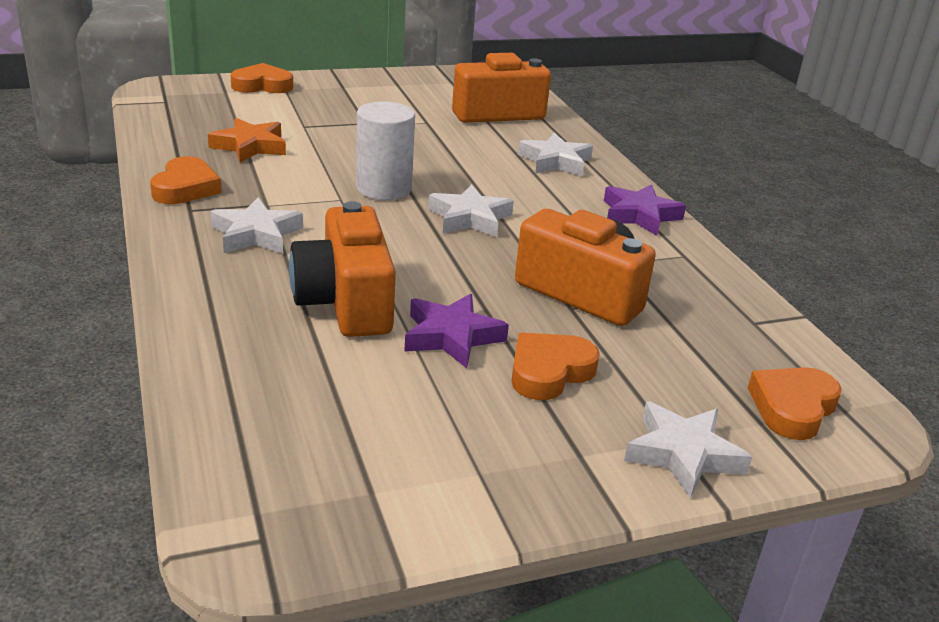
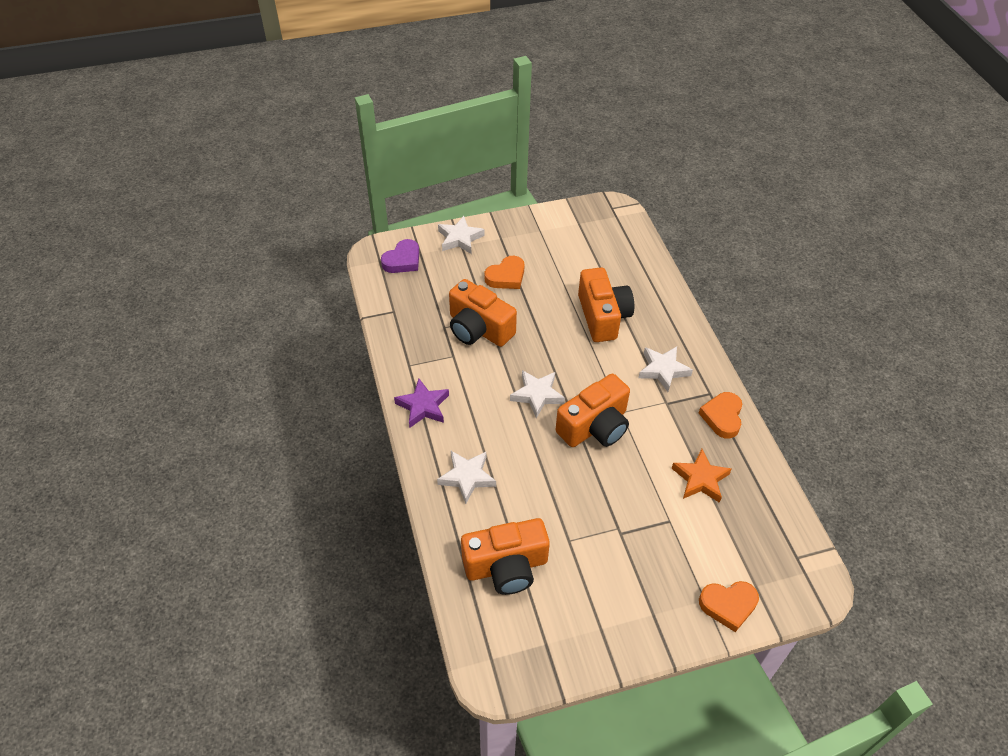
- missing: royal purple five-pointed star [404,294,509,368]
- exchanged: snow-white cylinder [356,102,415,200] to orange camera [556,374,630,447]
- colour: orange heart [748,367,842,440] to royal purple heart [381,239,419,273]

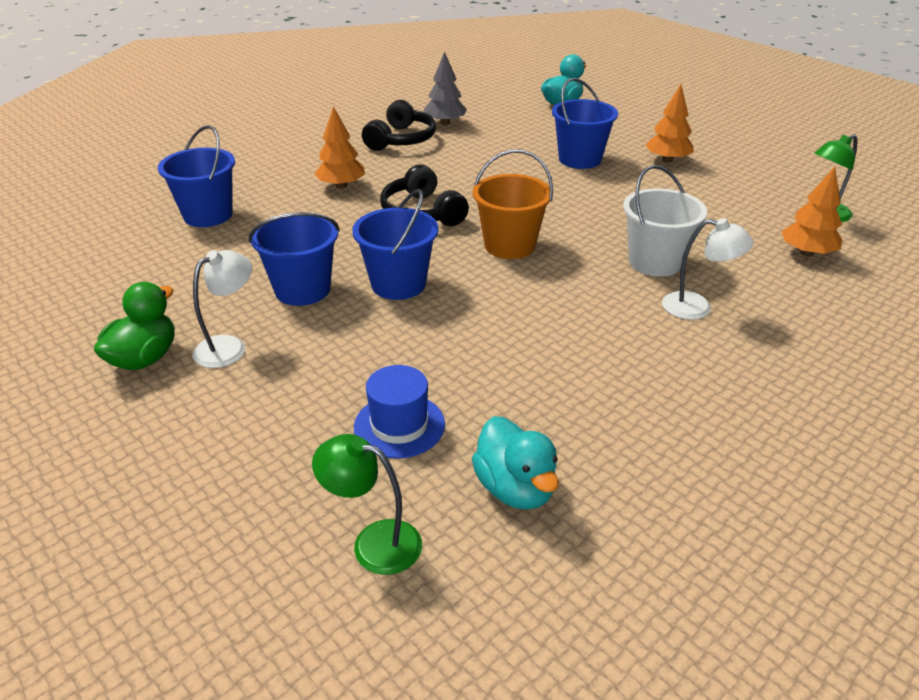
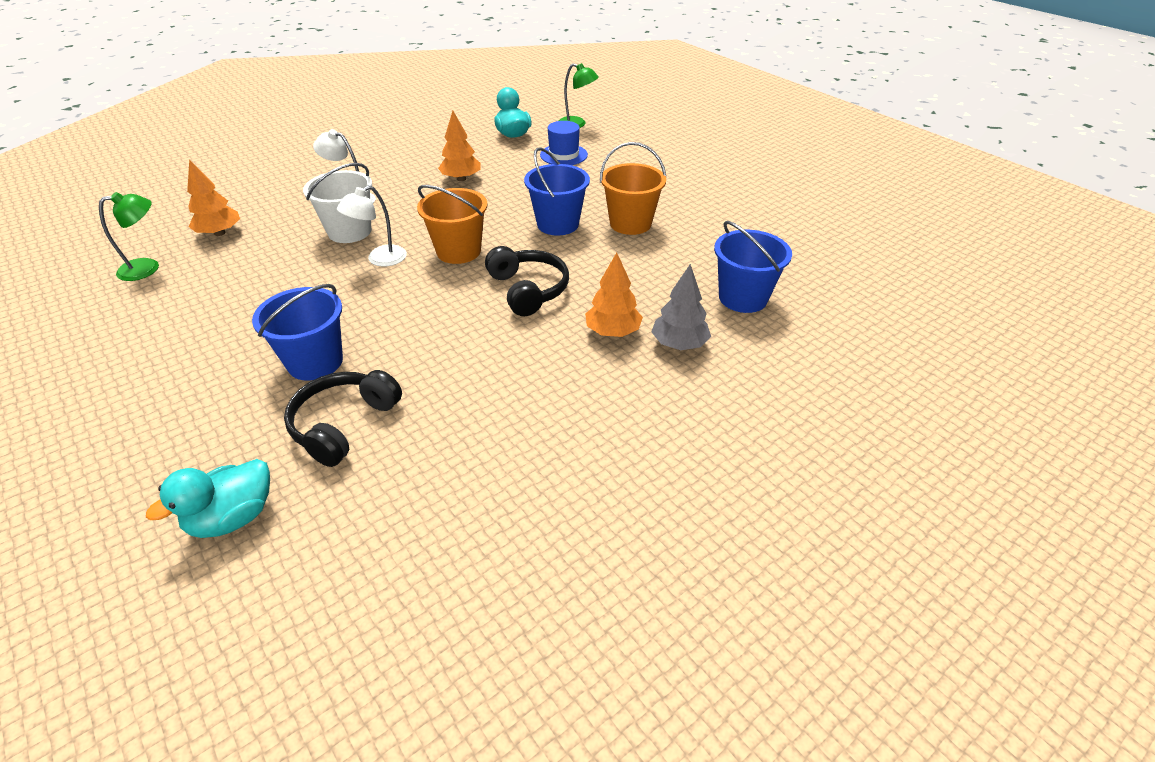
- missing: emerald toy duck [94,282,175,370]
- relocated: snow-white reading lamp [192,250,252,368] to [337,185,407,267]
- relocated: jet-black over-ear headphones [362,100,436,151] to [284,370,402,467]
- relocated: grey toy tree [424,51,467,125] to [651,264,711,350]
- relocated: orange toy tree [645,84,694,163] to [438,111,481,181]
- colour: royal blue bucket [249,212,340,306] to orange bucket [600,142,666,235]

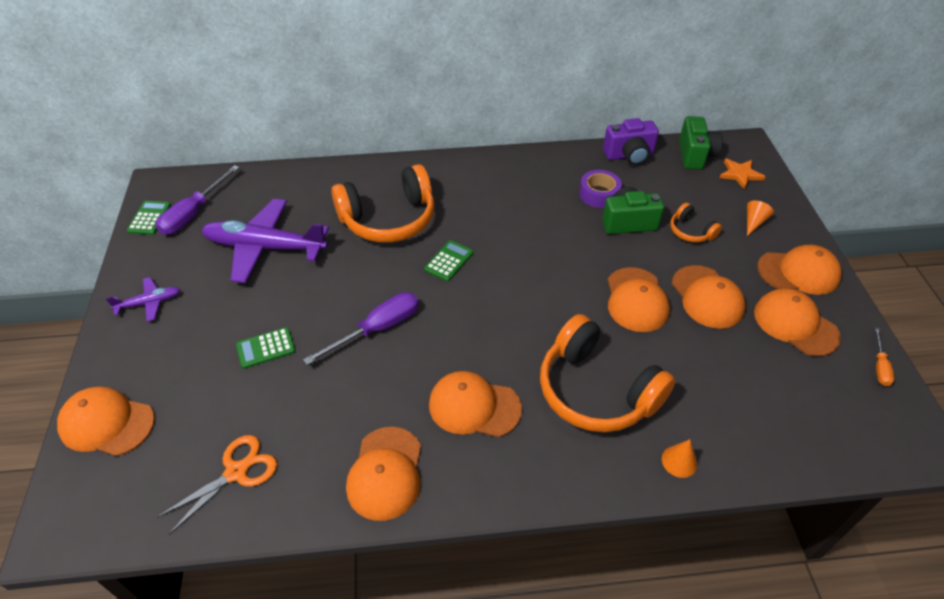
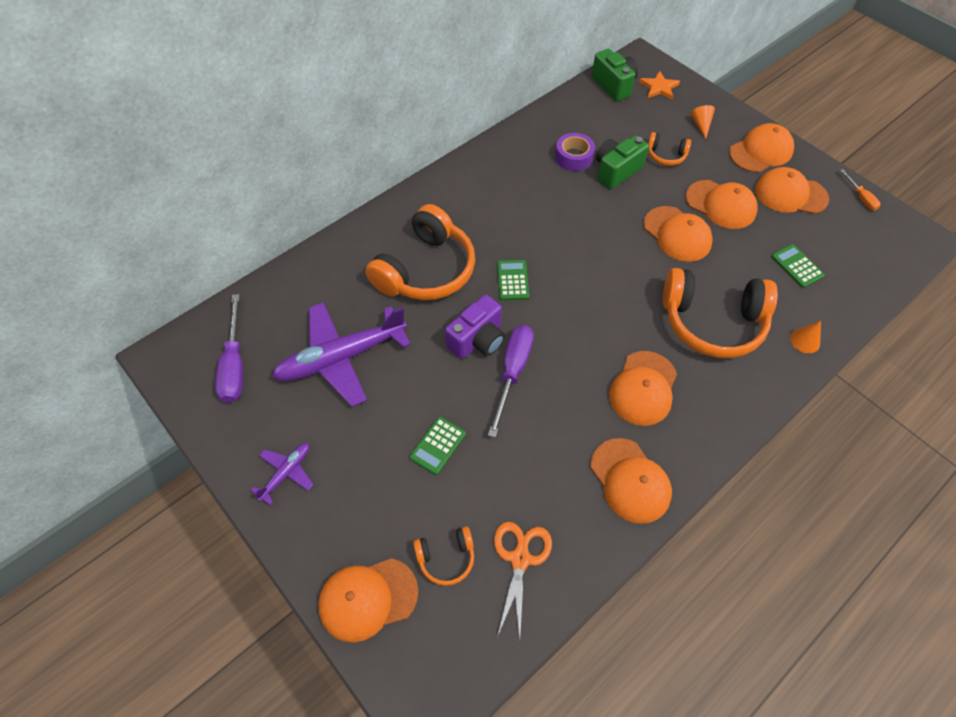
- appeared: orange over-ear headphones [413,526,474,586]
- relocated: emerald pocket calculator [127,201,171,235] to [771,244,824,288]
- relocated: royal purple camera [603,118,659,165] to [445,295,505,359]
- spun: orange baseball cap [429,371,522,437] = [609,351,677,426] 45 degrees counterclockwise

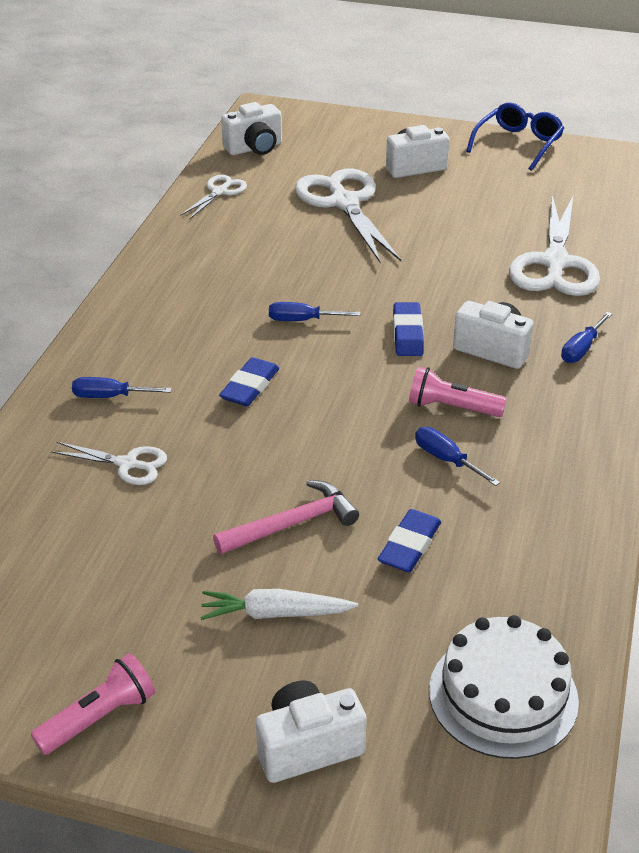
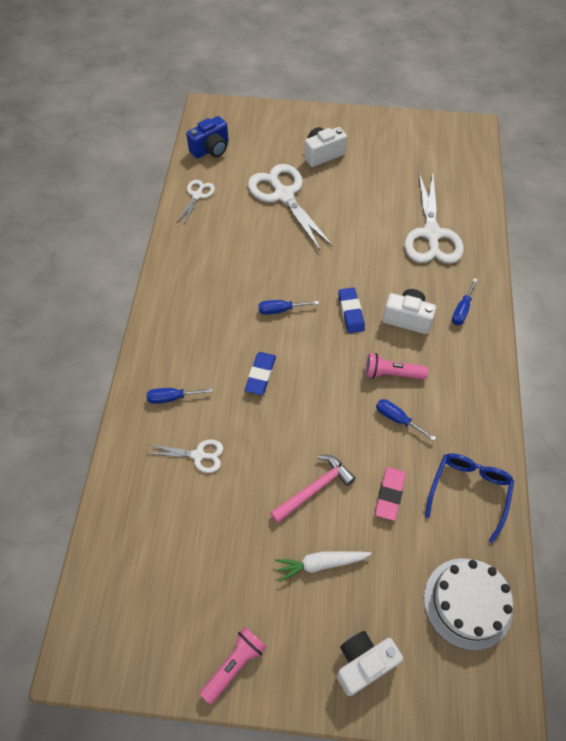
- relocated: royal blue eyeglasses [466,103,564,171] to [425,453,514,543]
- colour: snow-white camera [221,102,282,155] to royal blue camera [186,116,229,159]
- colour: royal blue pencil eraser [378,509,441,572] to pink pencil eraser [375,467,406,521]

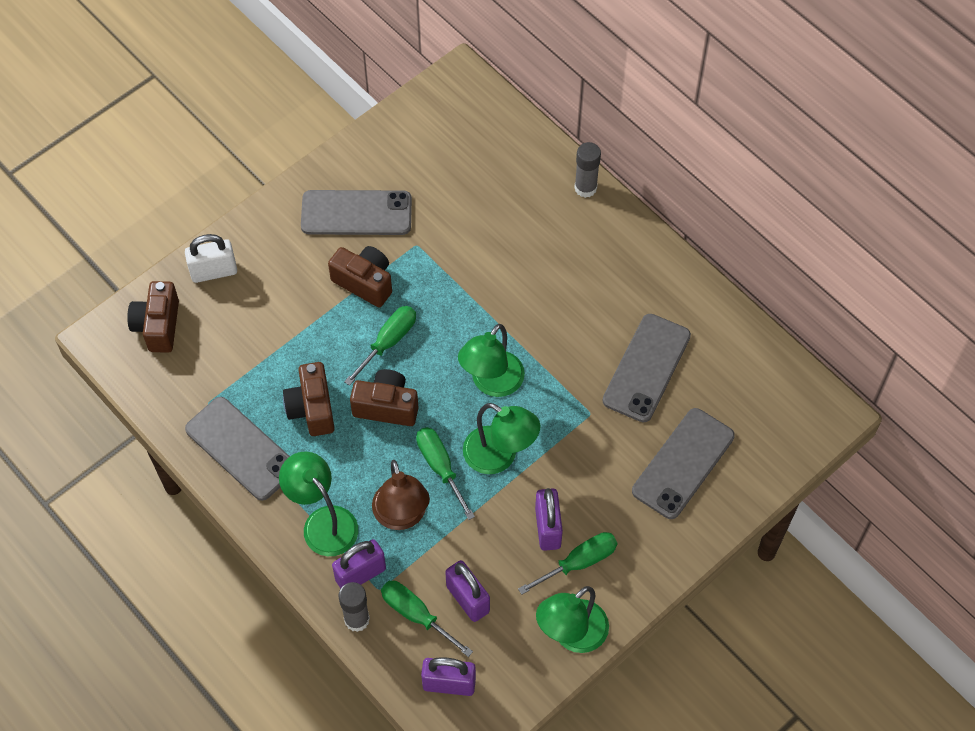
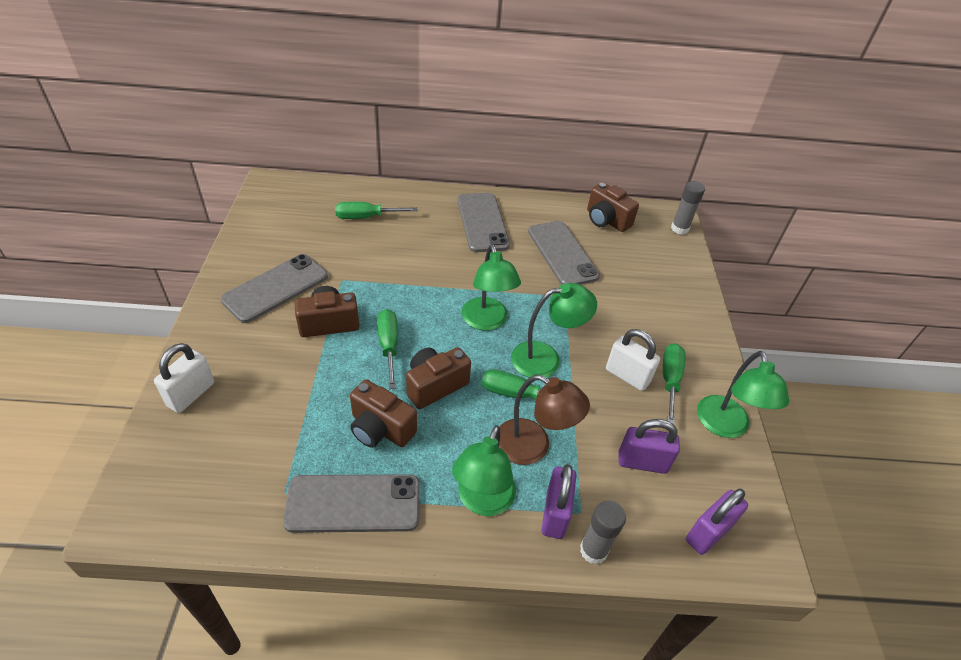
- relocated: dark brown camera [127,281,179,353] to [587,182,639,232]
- relocated: emerald hand screwdriver [381,581,473,657] to [335,202,418,219]
- relocated: grey glue stick [574,142,601,198] to [671,181,705,235]
- relocated: grey phone [632,408,735,519] to [458,193,510,252]
- colour: royal purple small lock [535,488,563,551] to snow-white small lock [606,329,660,391]
- spun: emerald reading lamp [279,452,358,556] = [452,425,516,516] 75 degrees counterclockwise

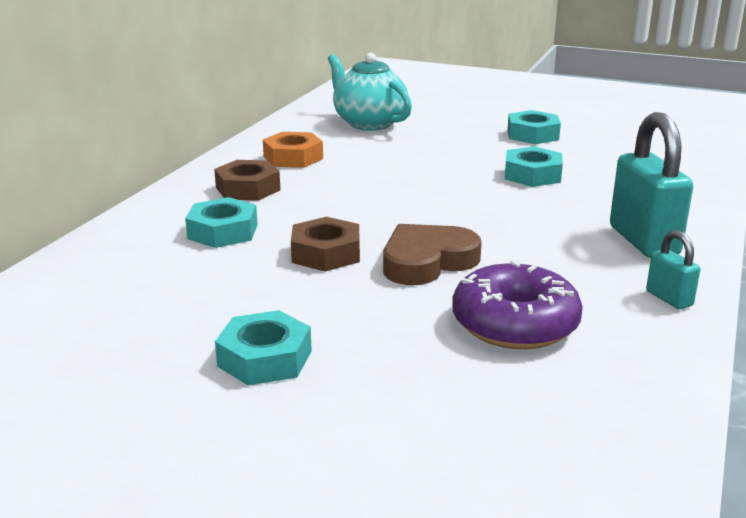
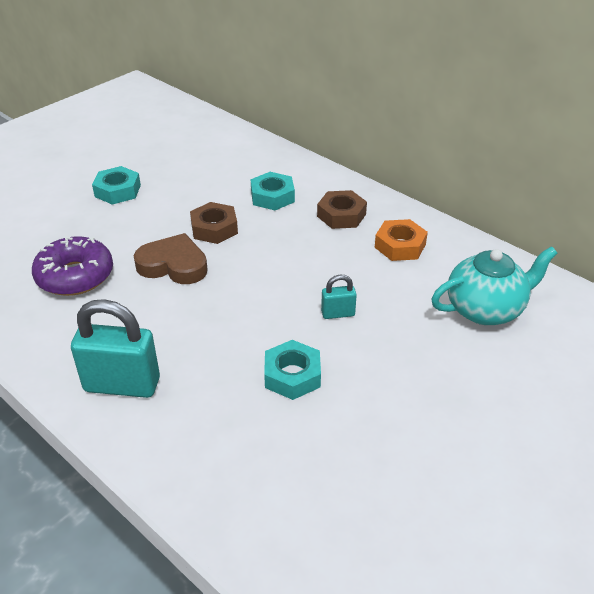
- missing: teal hexagon nut [507,110,561,144]
- relocated: teal small lock [646,230,701,309] to [321,275,357,319]
- spun: dark brown heart [383,224,482,285] = [134,233,208,284] 60 degrees counterclockwise

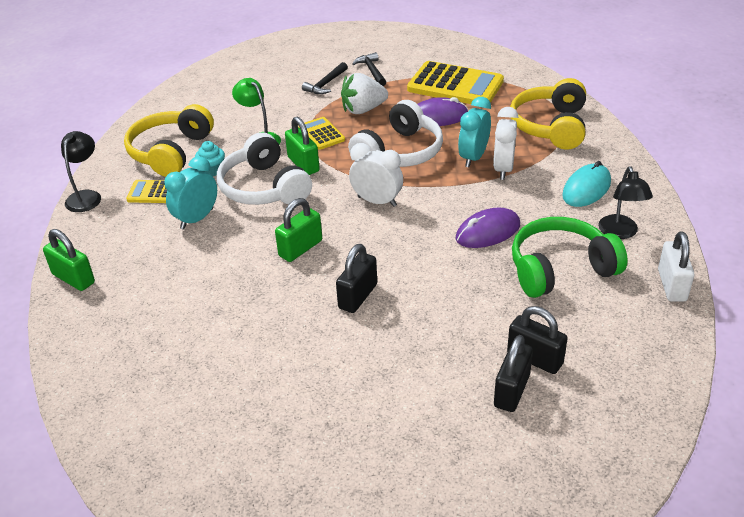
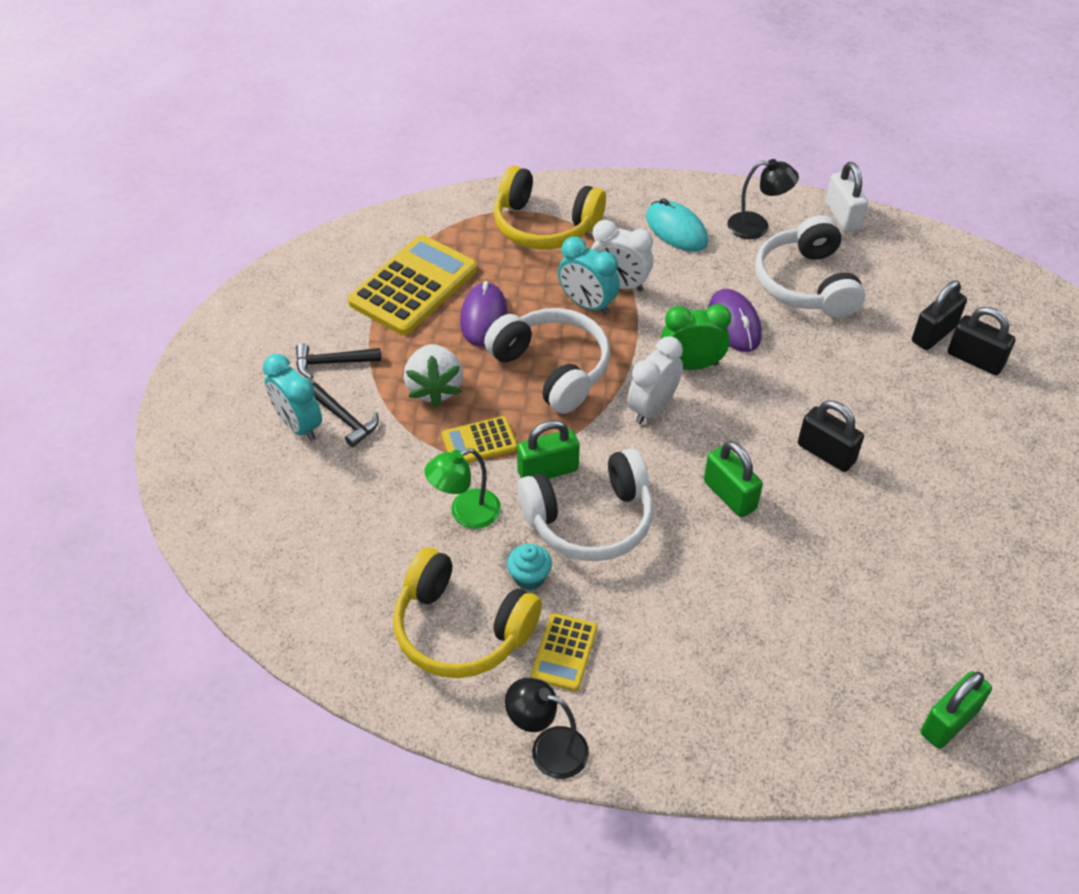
- appeared: emerald alarm clock [661,304,731,370]
- relocated: emerald small lock [43,229,95,291] to [921,671,992,749]
- relocated: teal alarm clock [164,156,217,229] to [263,354,322,441]
- colour: emerald over-ear headphones [512,217,628,298] to snow-white over-ear headphones [755,215,866,318]
- spun: snow-white small lock [658,231,694,302] = [825,162,868,232] 60 degrees clockwise

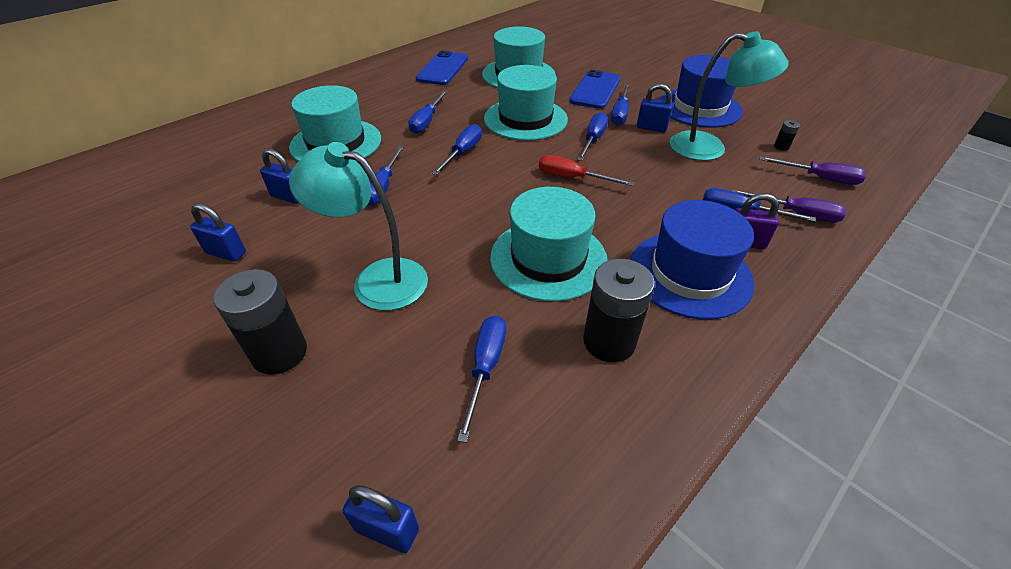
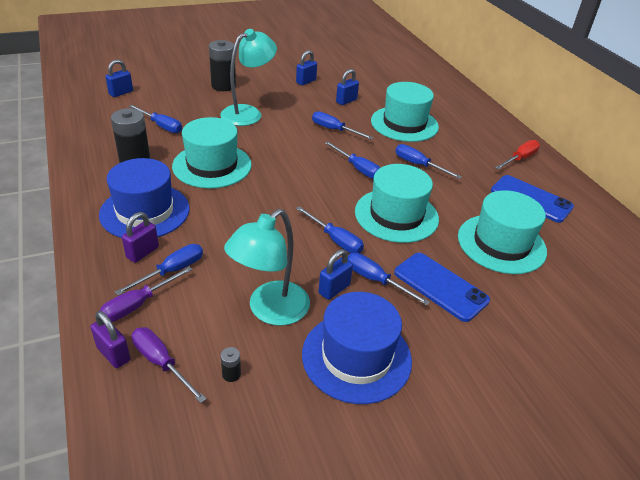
- appeared: royal purple small lock [90,311,130,368]
- relocated: red hand screwdriver [539,155,634,186] to [495,140,540,170]
- spun: royal purple hand screwdriver [759,156,867,185] = [132,327,206,403] 90 degrees clockwise

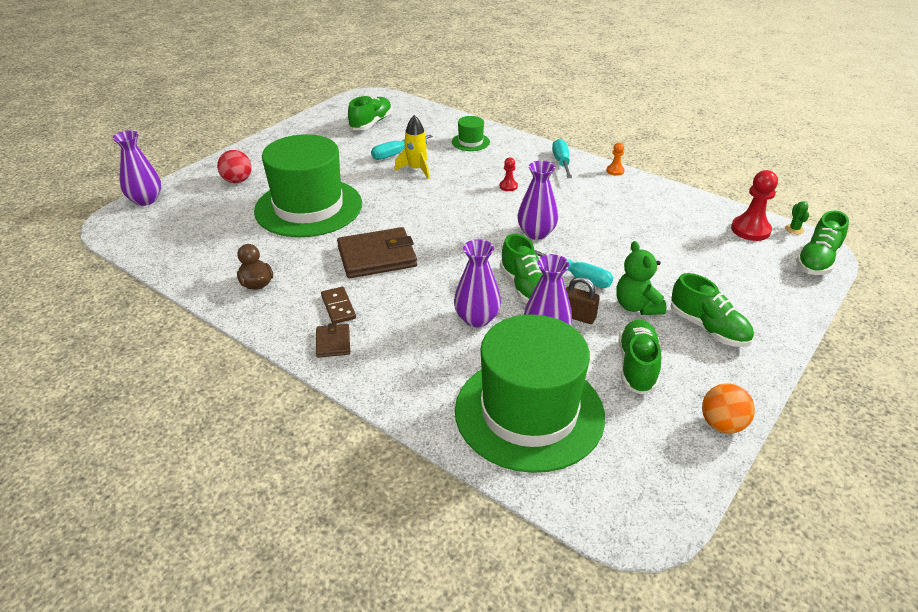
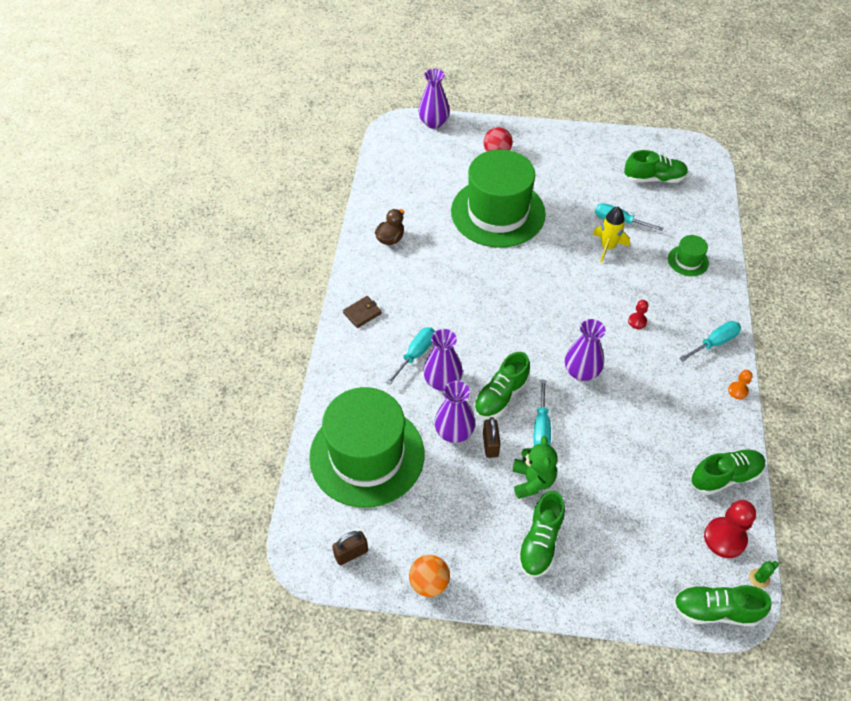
- missing: dark brown domino tile [321,287,356,323]
- missing: dark brown billfold [337,227,417,278]
- appeared: dark brown small lock [332,531,368,565]
- appeared: teal hand screwdriver [386,327,435,385]
- relocated: emerald sneaker [619,319,661,395] to [691,449,766,495]
- spun: emerald teddy [616,241,666,315] = [512,436,558,499] 135 degrees clockwise

